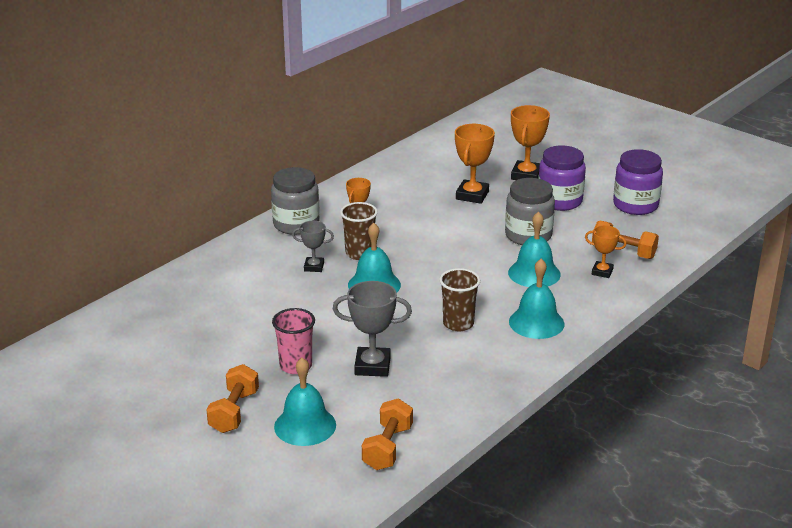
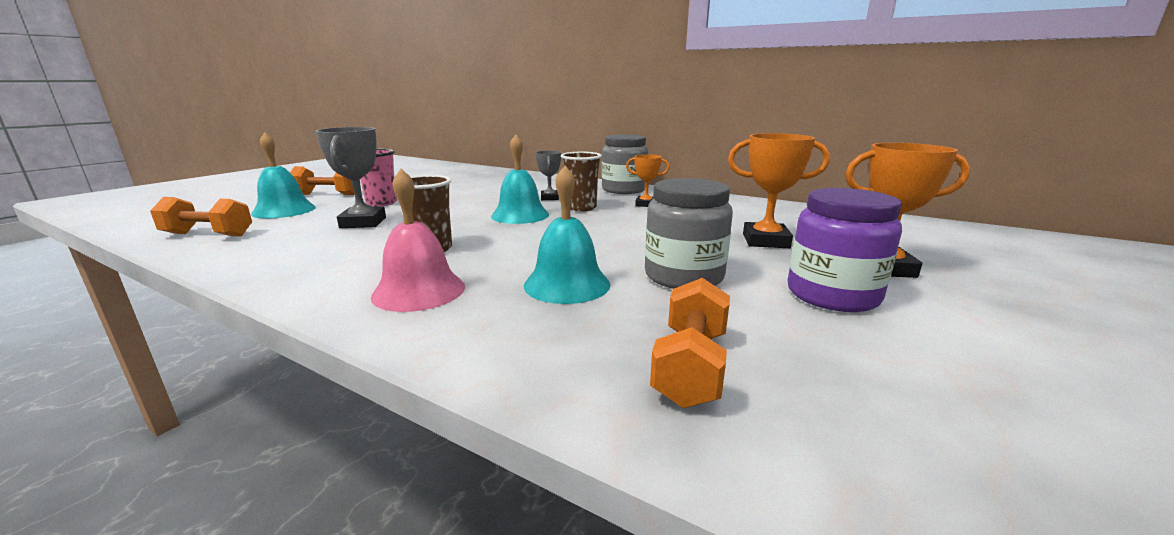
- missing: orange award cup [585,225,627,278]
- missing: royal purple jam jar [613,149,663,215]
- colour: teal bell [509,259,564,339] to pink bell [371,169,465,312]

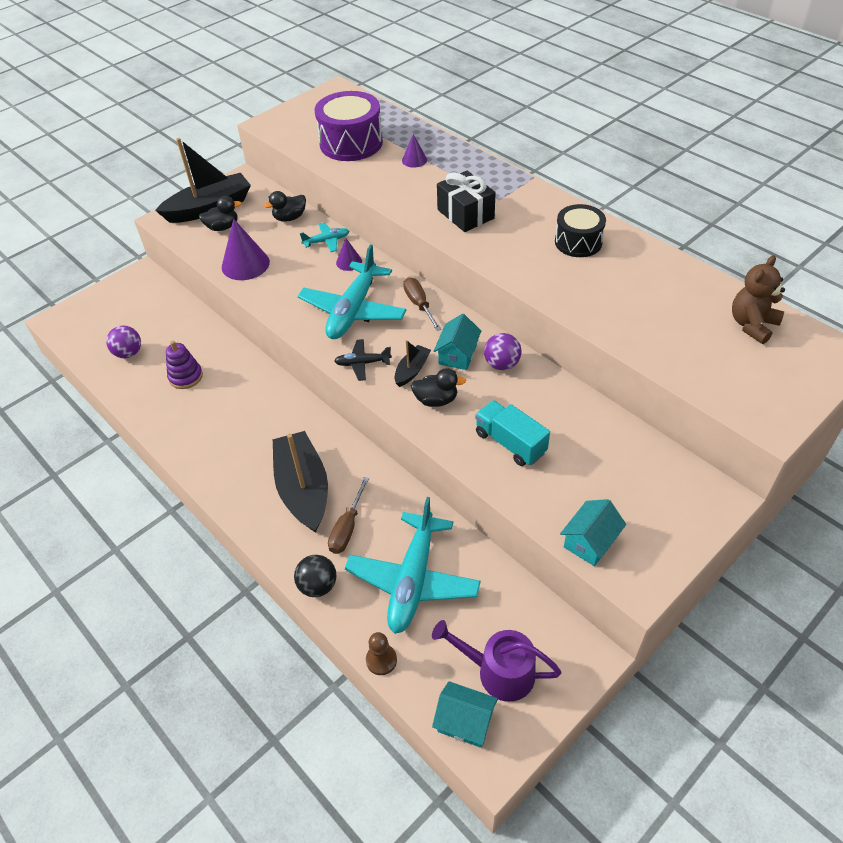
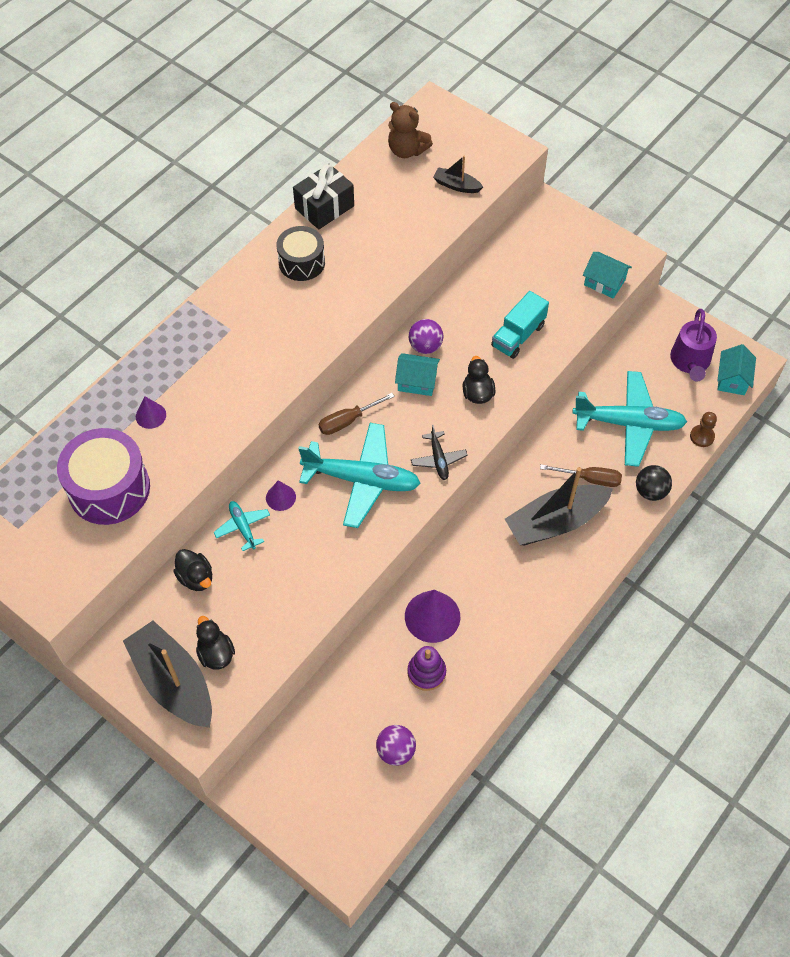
- relocated: royal purple cone [222,219,270,280] to [405,590,460,643]
- relocated: jet-black boat [394,340,431,387] to [433,156,483,193]
- relocated: jet-black wrapped gift [437,171,496,232] to [293,164,354,229]

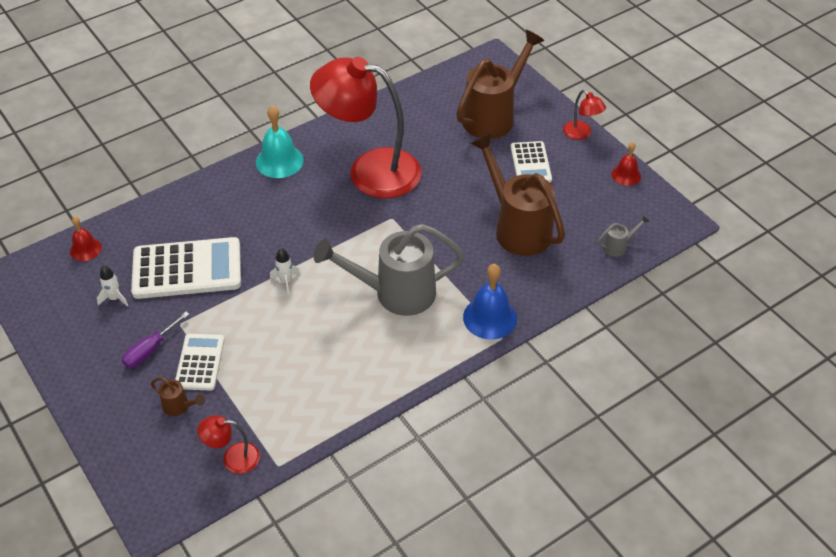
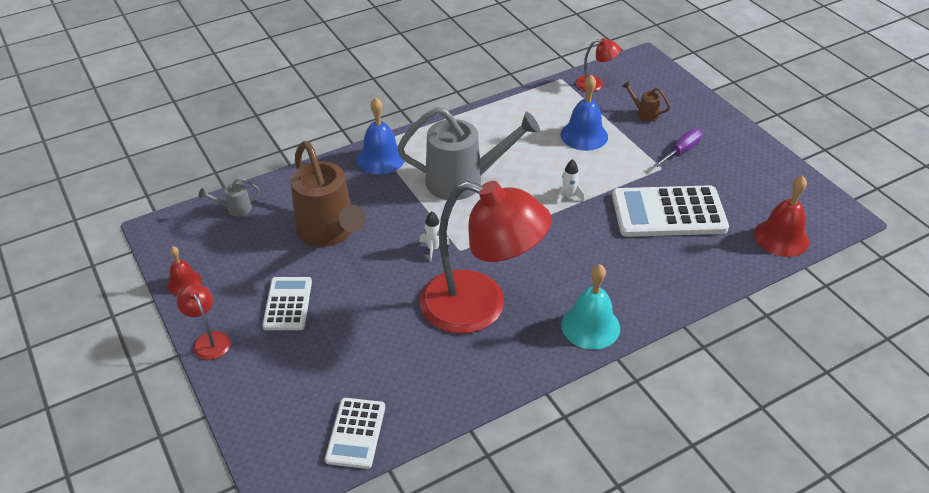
- missing: dark brown watering pot [456,30,544,139]
- appeared: royal blue bell [561,75,608,151]
- relocated: snow-white rocket [97,265,128,306] to [419,211,450,262]
- relocated: snow-white pocket calculator [175,334,225,391] to [325,398,385,469]
- size: red bell [70,216,102,261] = [754,175,809,257] x1.64

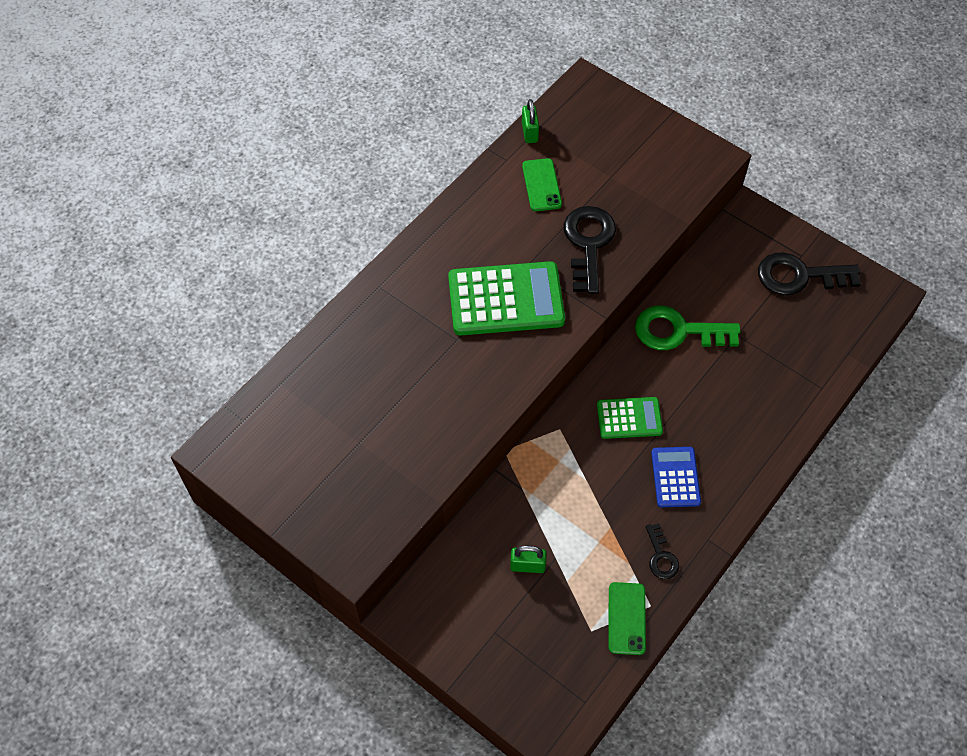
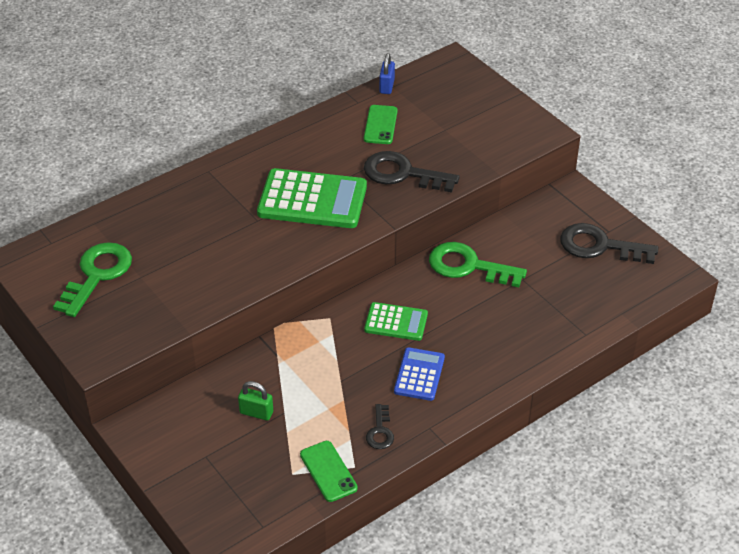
- appeared: emerald key [53,242,132,317]
- colour: emerald small lock [522,99,539,143] to royal blue small lock [379,53,395,94]
- spun: jet-black key [564,206,616,294] = [364,151,459,192] 90 degrees counterclockwise
- spun: emerald phone [608,582,646,655] = [300,441,358,502] 45 degrees counterclockwise

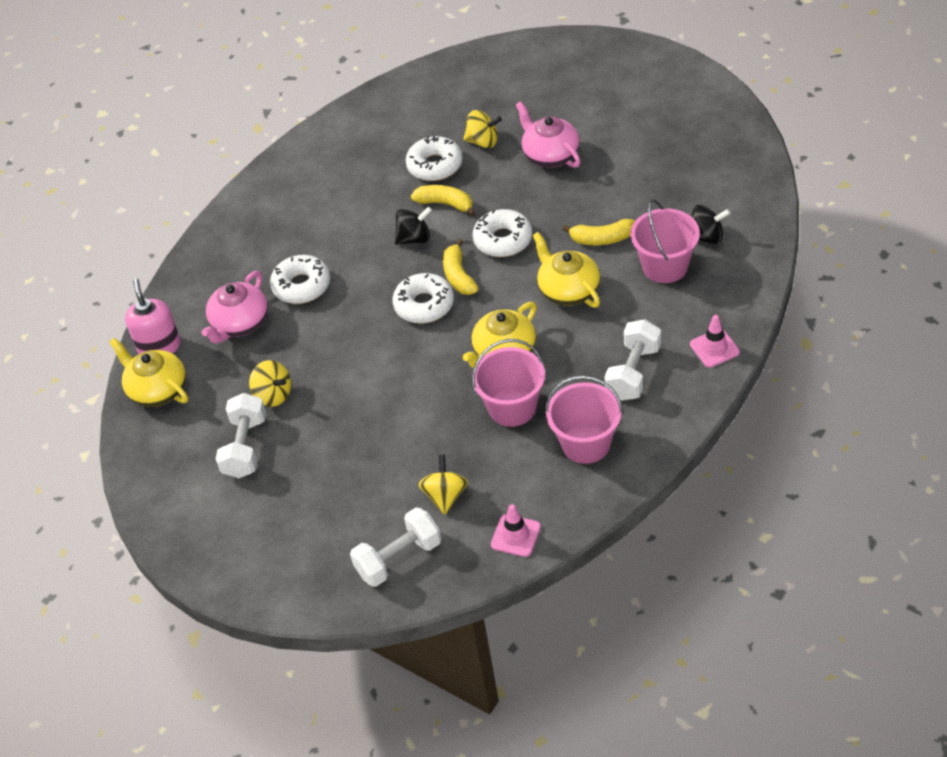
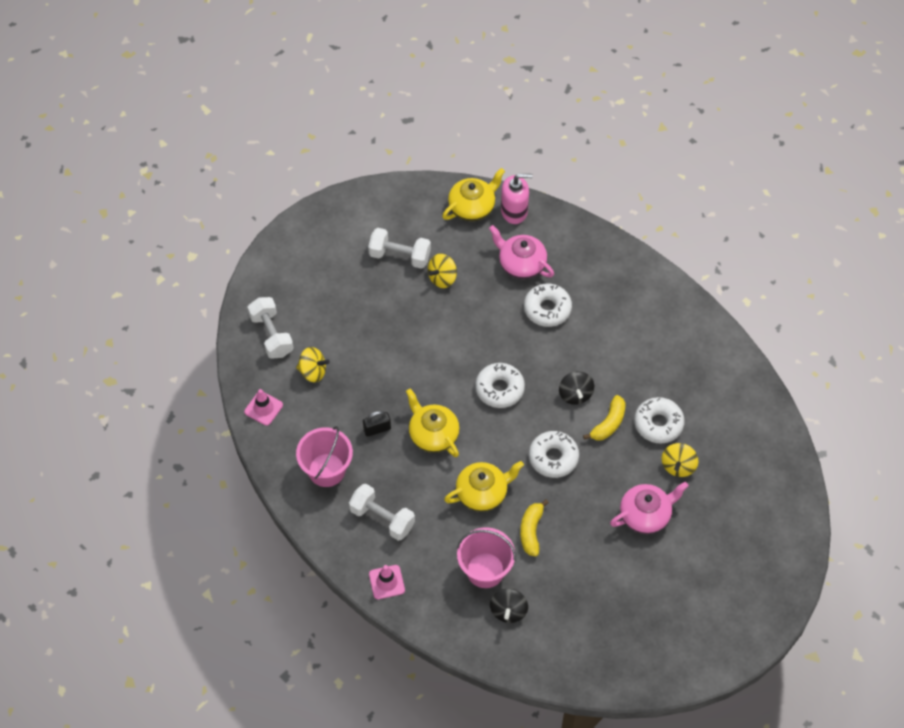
- missing: bright yellow banana fruit [443,239,479,295]
- exchanged: pink bucket [472,339,545,427] to jet-black small lock [363,411,391,437]

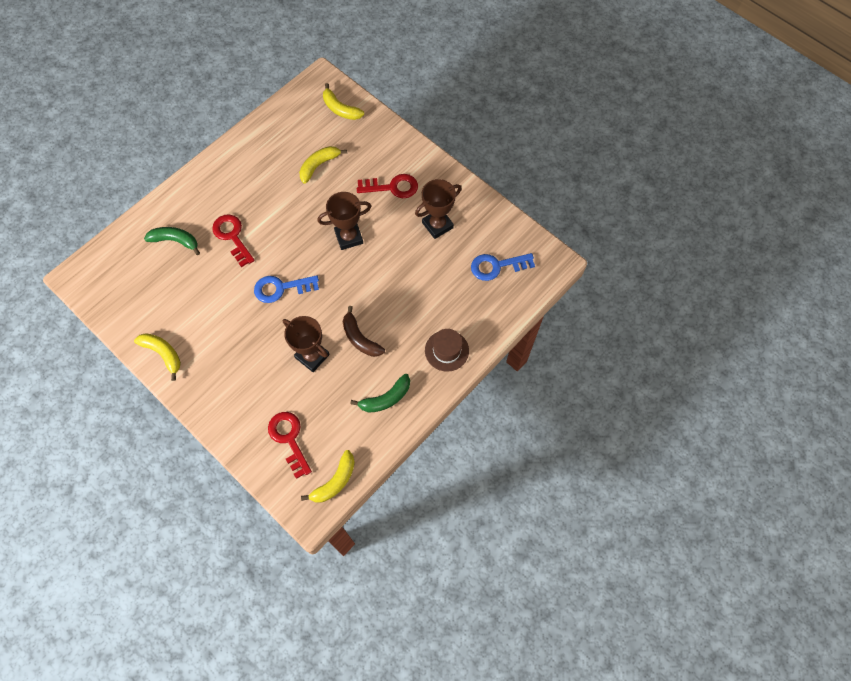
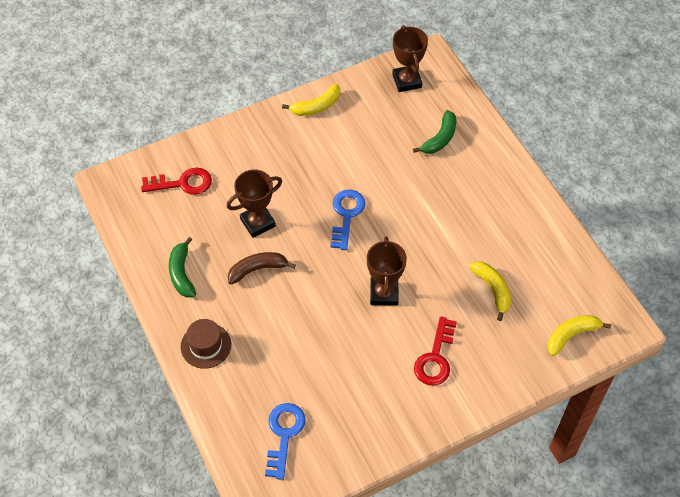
- missing: red key [212,214,255,267]
- missing: bright yellow banana fruit [301,450,355,502]
- relocated: dark brown award cup [415,179,462,239] to [392,25,428,92]

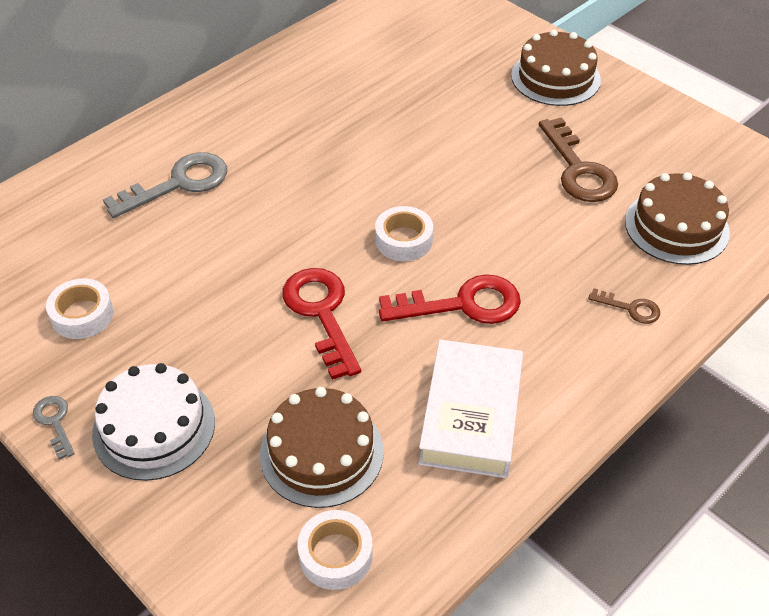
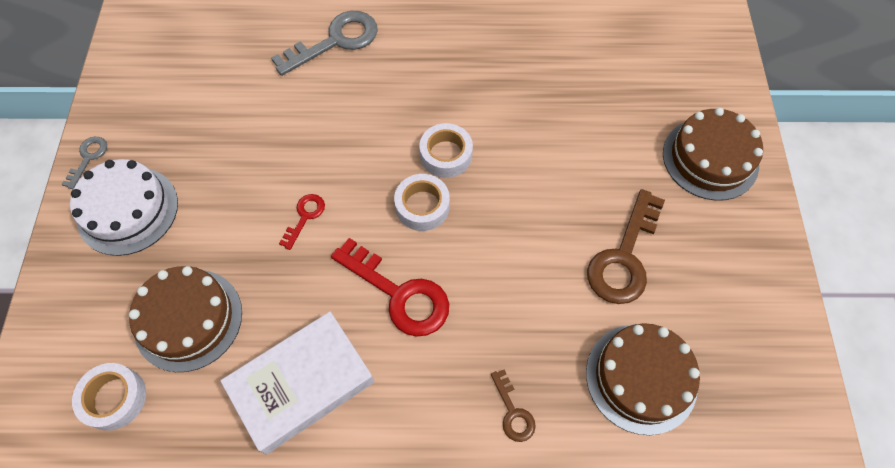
- relocated: snow-white tape [46,278,114,339] to [420,123,473,178]
- spun: grey key [103,152,227,218] = [271,11,378,76] 45 degrees counterclockwise
- size: red key [282,268,361,380] = [279,194,325,250] x0.50

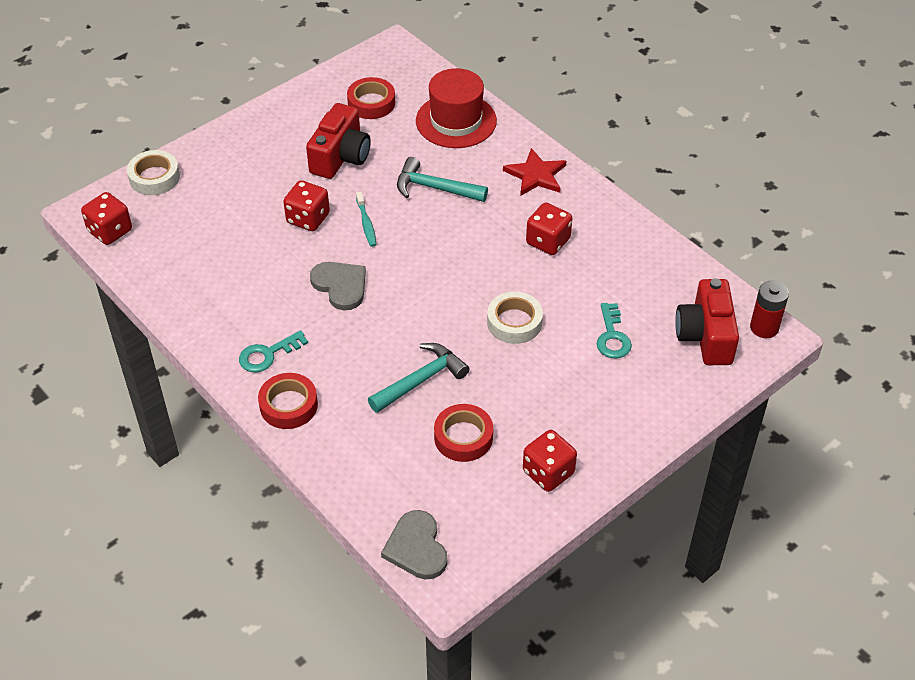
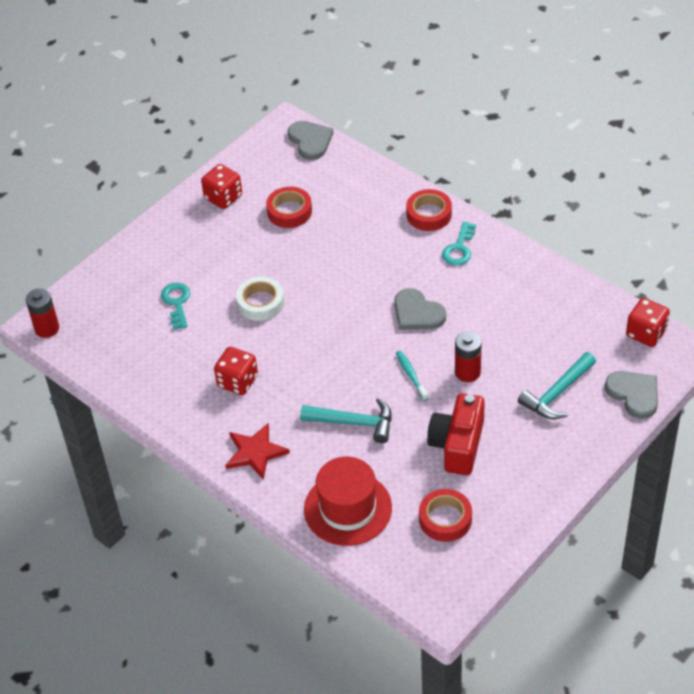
- missing: red camera [675,278,739,365]
- relocated: teal hammer [368,343,470,413] to [518,352,596,419]
- exchanged: snow-white tape [127,150,180,195] to grey heart [605,371,658,419]
- exchanged: red die [283,180,330,231] to red power cell [455,331,482,382]
- spun: teal key [239,330,308,372] = [442,221,476,266] 150 degrees clockwise

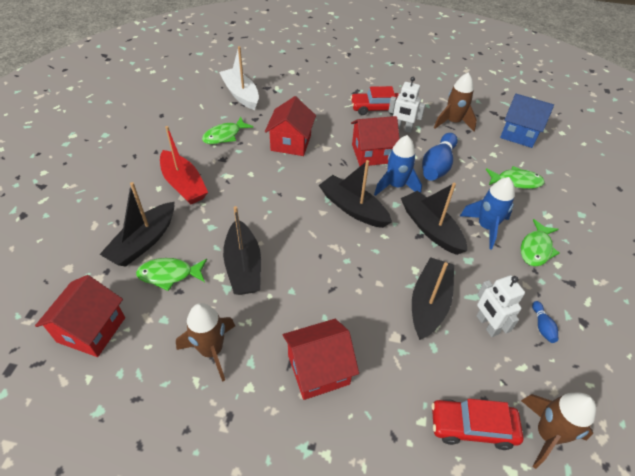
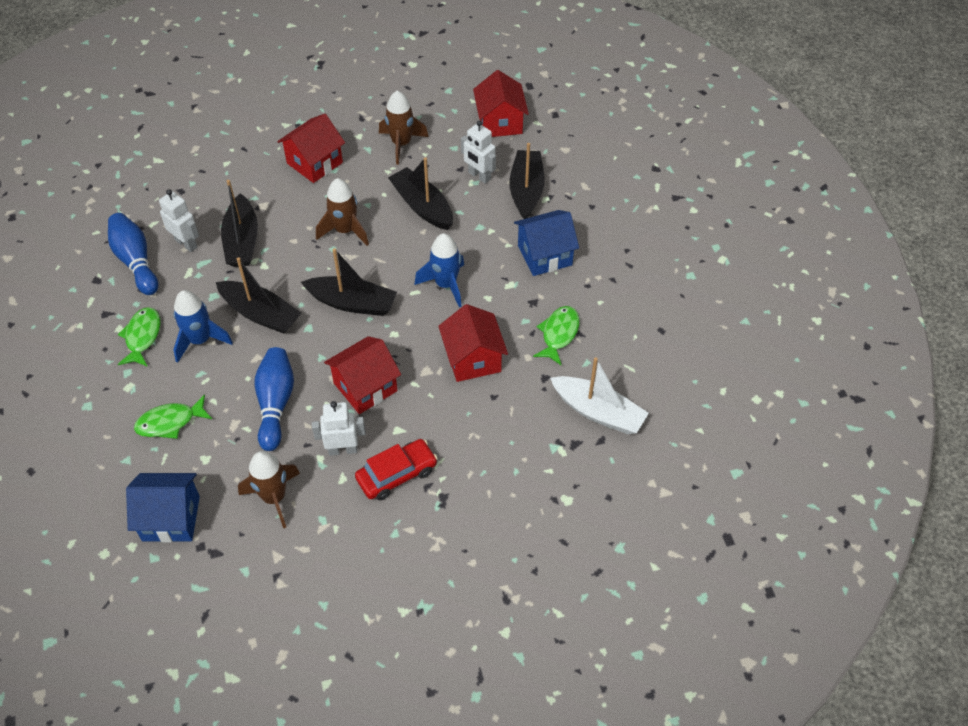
- missing: red car [431,399,523,450]
- relocated: royal blue rocket [374,135,422,196] to [415,233,464,307]
- relocated: dark brown rocket [521,392,596,469] to [316,178,369,246]
- exchanged: emerald toy fish [136,258,207,291] to snow-white robot [461,121,496,184]
- exchanged: red boat [160,126,208,204] to royal blue house [514,210,579,276]
- size: royal blue bowling pin [532,301,558,343] = [108,213,158,295] x2.18

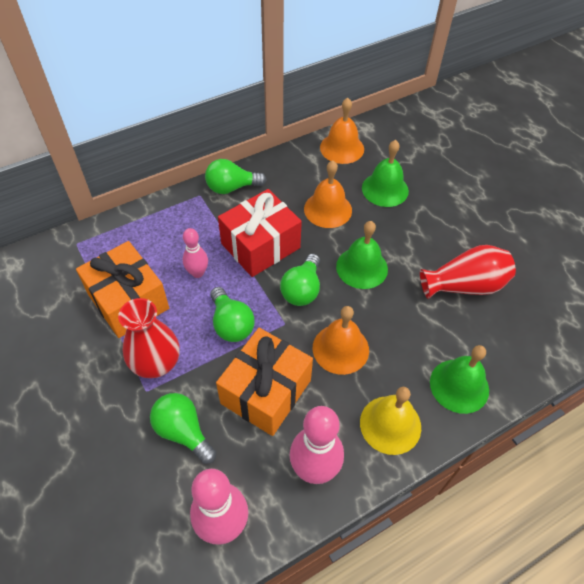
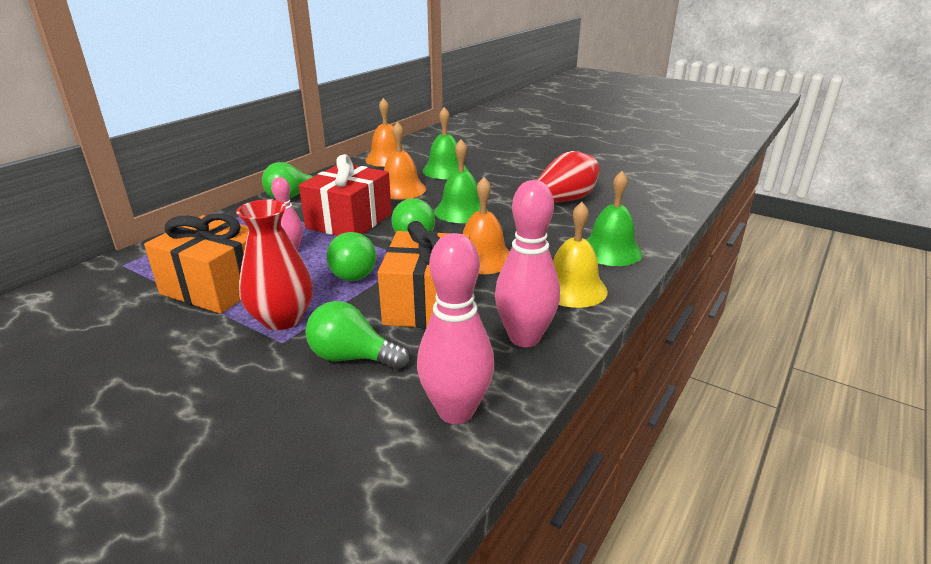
- spun: emerald light bulb [211,287,255,342] = [327,232,376,281] 45 degrees clockwise

